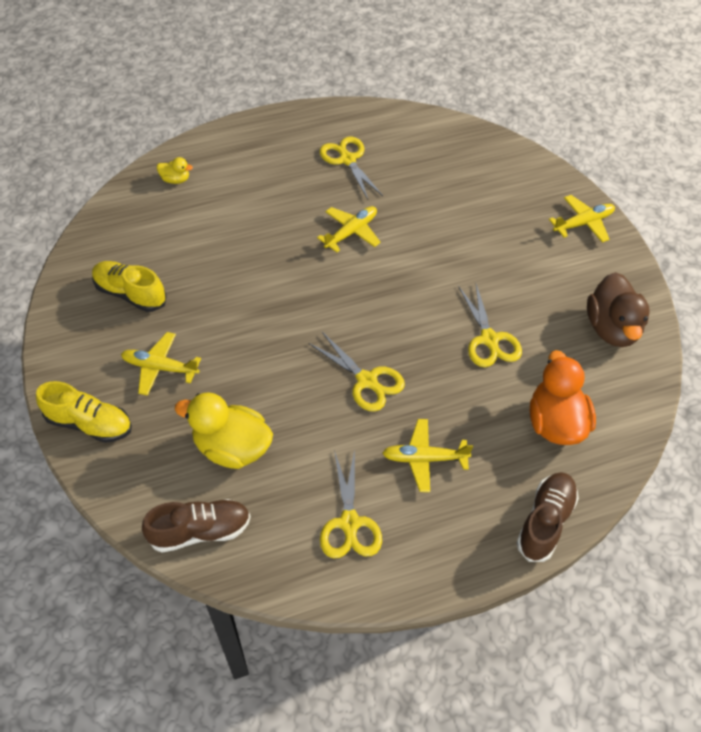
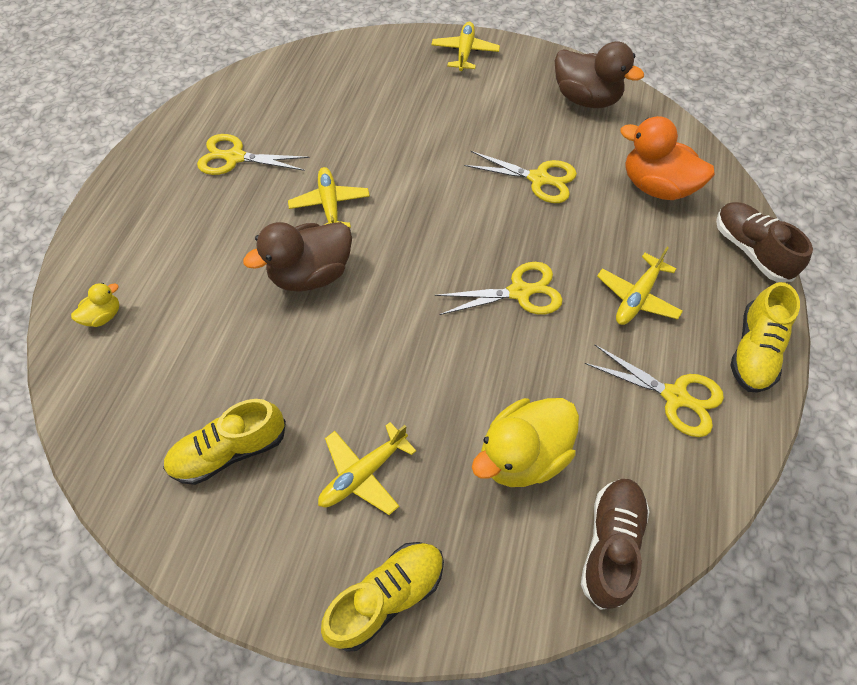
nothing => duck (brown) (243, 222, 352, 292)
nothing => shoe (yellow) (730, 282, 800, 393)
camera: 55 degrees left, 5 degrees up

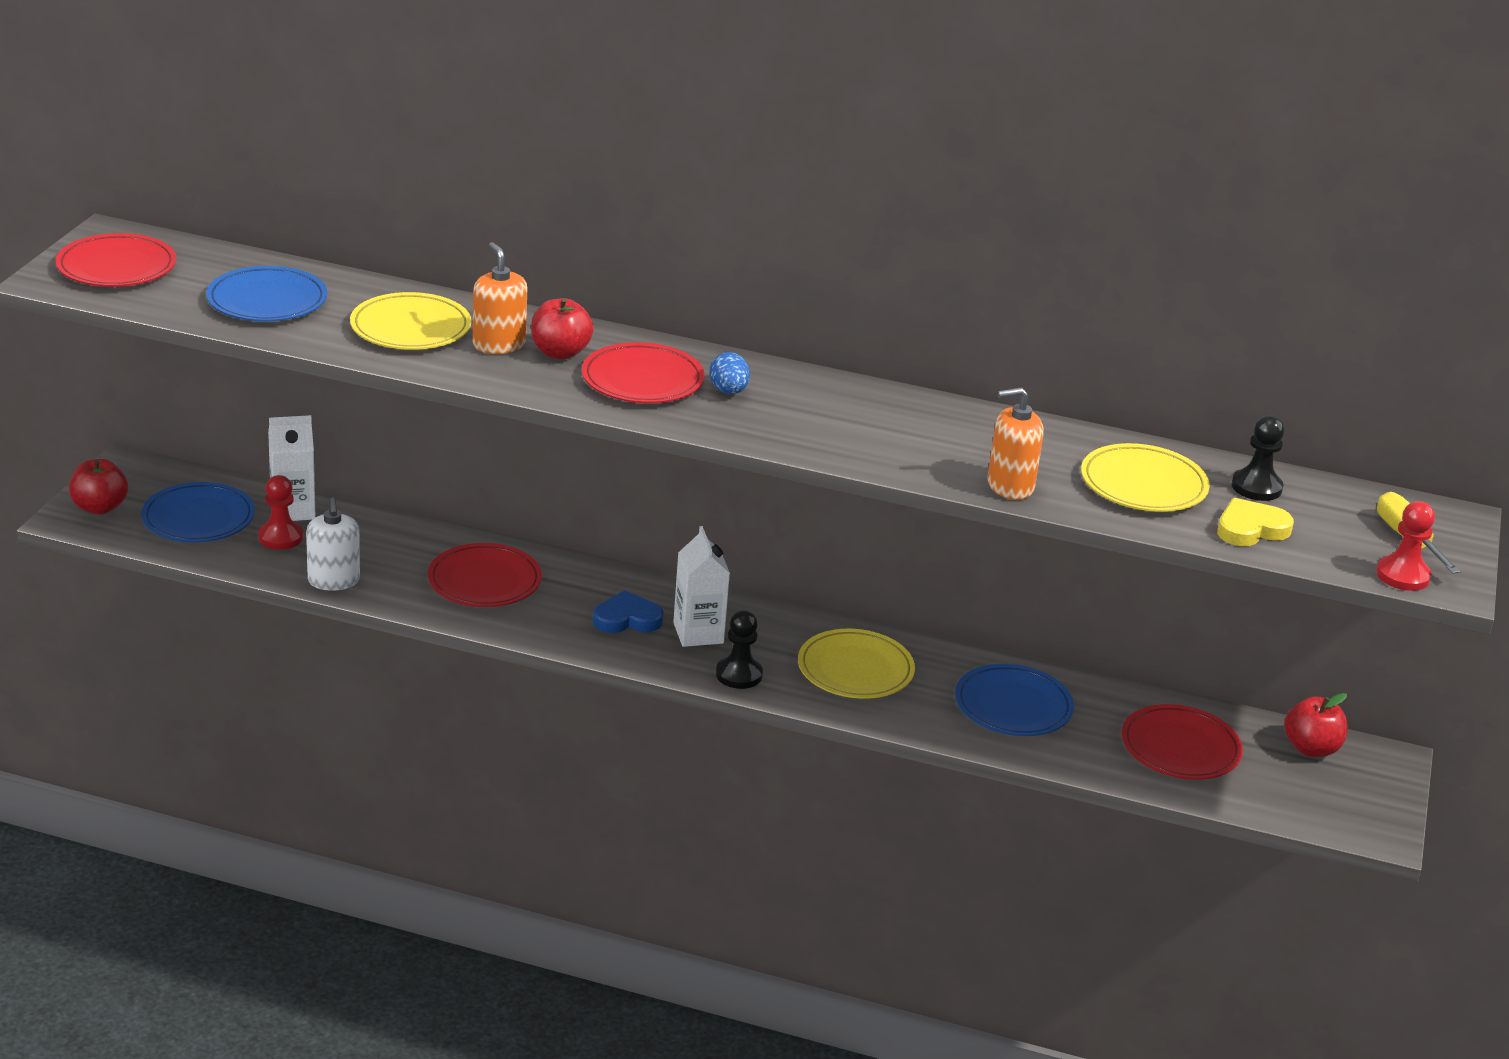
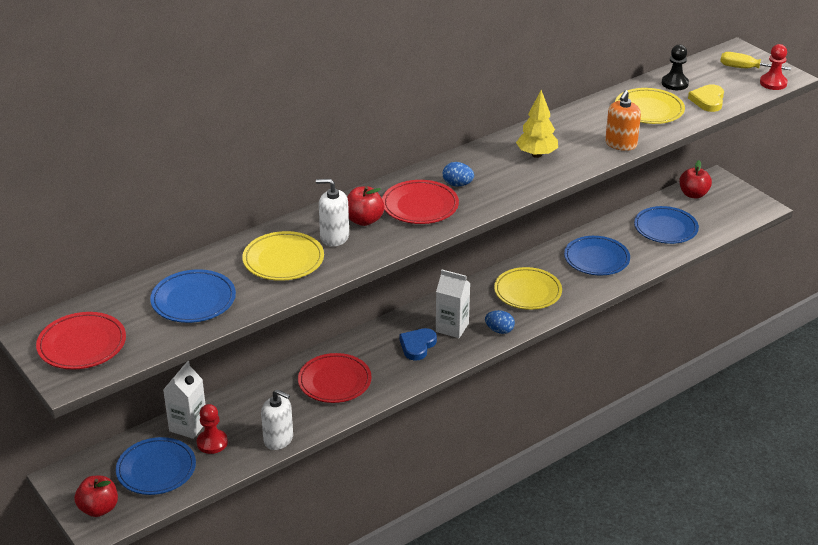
soap dispenser (orange) (473, 242, 527, 354) => soap dispenser (white) (316, 179, 349, 247)
pawn (black) (716, 610, 763, 689) => egg (blue) (485, 310, 515, 334)
plate (red) (1121, 704, 1243, 780) => plate (blue) (634, 206, 699, 244)
nothing => tree (yellow) (516, 90, 558, 158)
camera: 50 degrees left, 5 degrees up

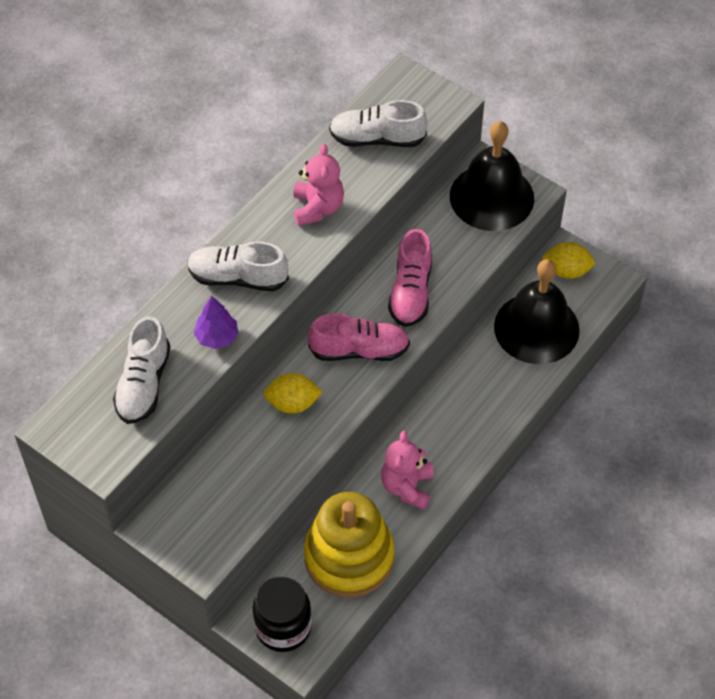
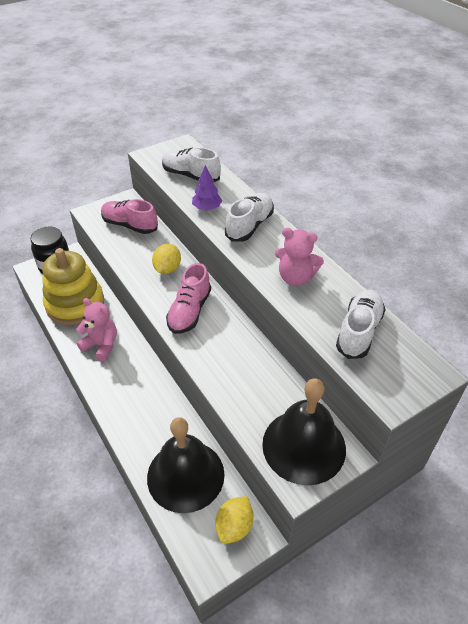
shoe (pink) (388, 229, 432, 327) => shoe (pink) (101, 199, 158, 234), relocated
camera: 110 degrees right, 10 degrees down

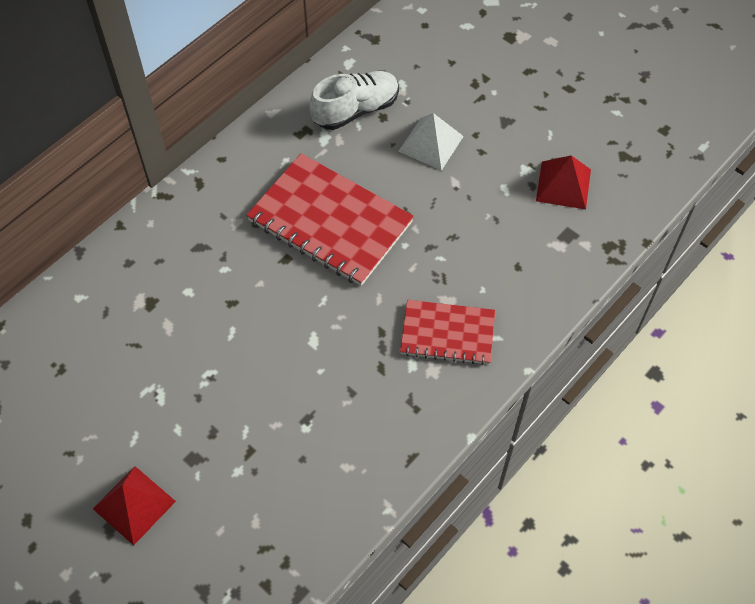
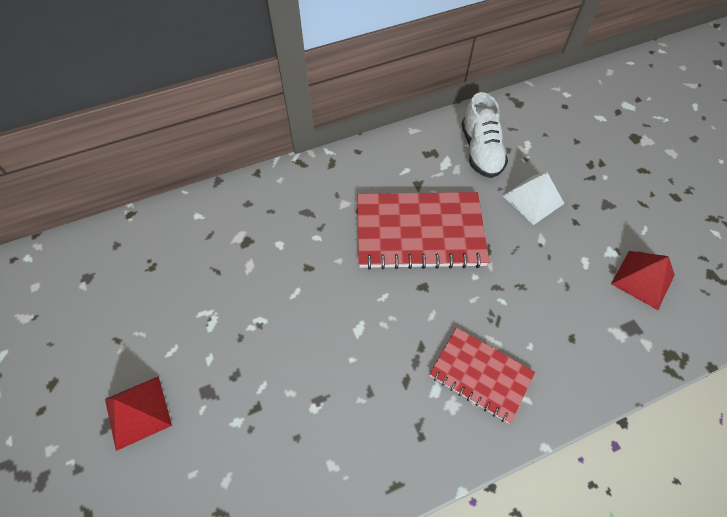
notebook (red) (246, 153, 414, 286) => notebook (red) (358, 192, 489, 270), 60 degrees counterclockwise
shoe (white) (309, 71, 399, 130) => shoe (white) (462, 92, 508, 178), 90 degrees clockwise
camera: 25 degrees right, 0 degrees up

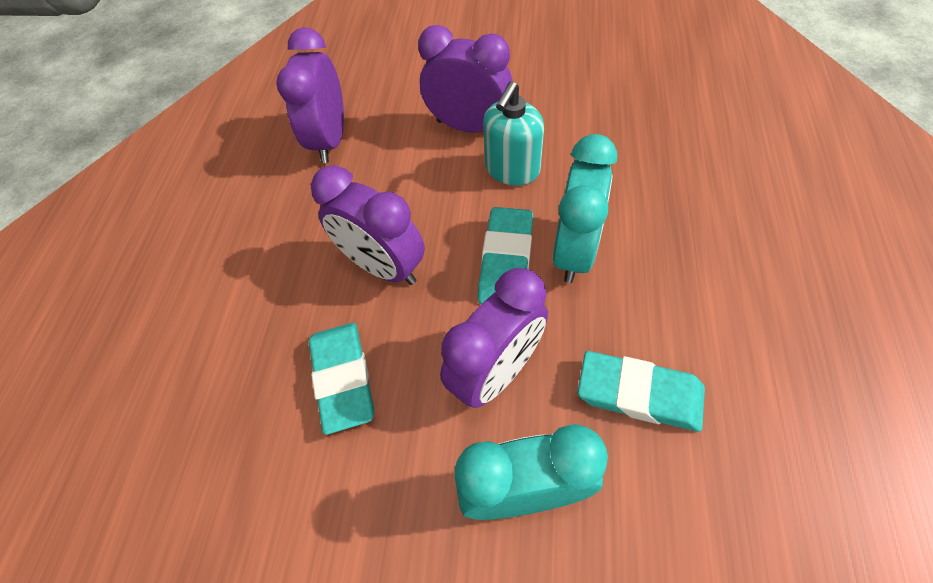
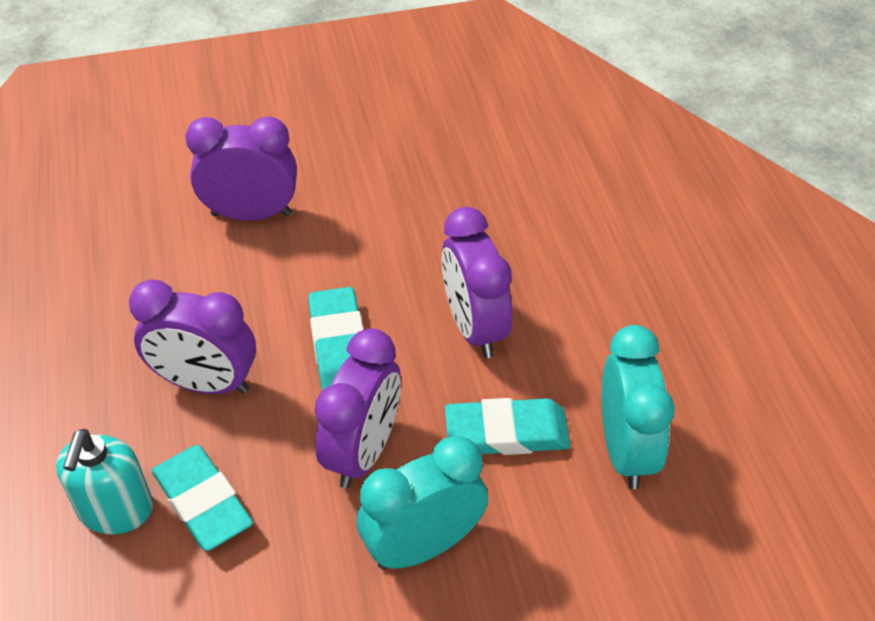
clock (purple) (276, 27, 344, 163) => clock (purple) (441, 207, 512, 358), relocated
soap dispenser (turquoise) (483, 81, 544, 186) => soap dispenser (turquoise) (56, 429, 153, 534), relocated
clock (turquoise) (553, 134, 617, 283) => clock (turquoise) (602, 325, 675, 489), relocated
camera: 25 degrees left, 10 degrees down

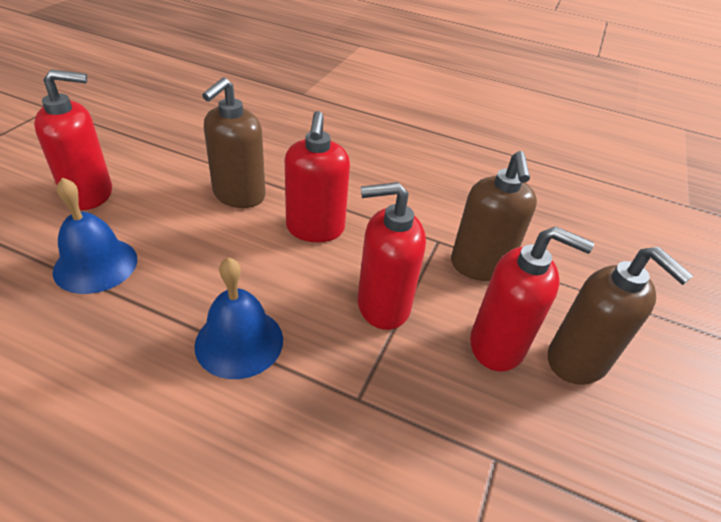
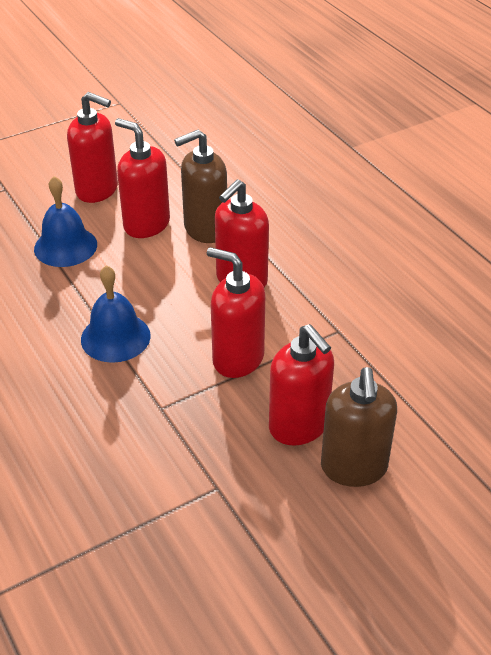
soap dispenser (brown) (451, 151, 537, 281) => nothing
nothing => soap dispenser (red) (115, 118, 170, 238)
camera: 40 degrees right, 0 degrees up

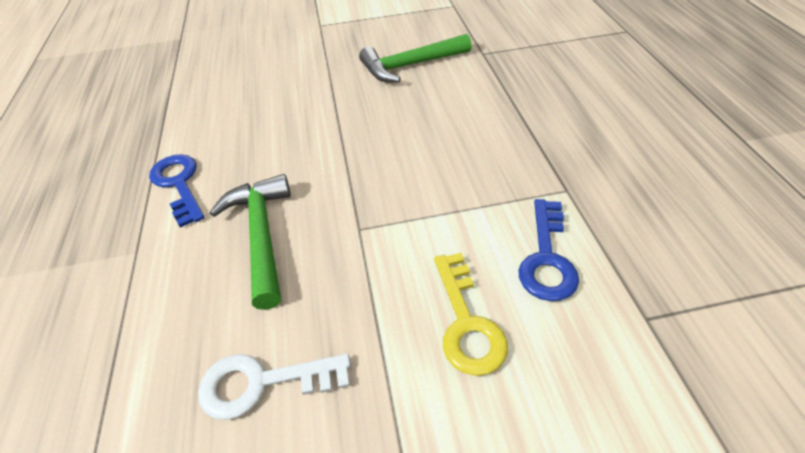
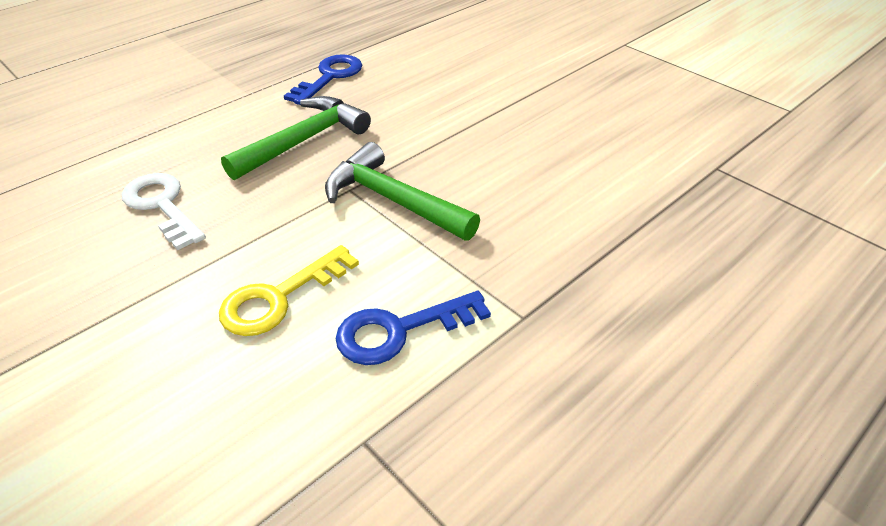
hammer (green) (359, 34, 472, 82) => hammer (green) (325, 142, 480, 241), relocated
camera: 55 degrees right, 5 degrees down

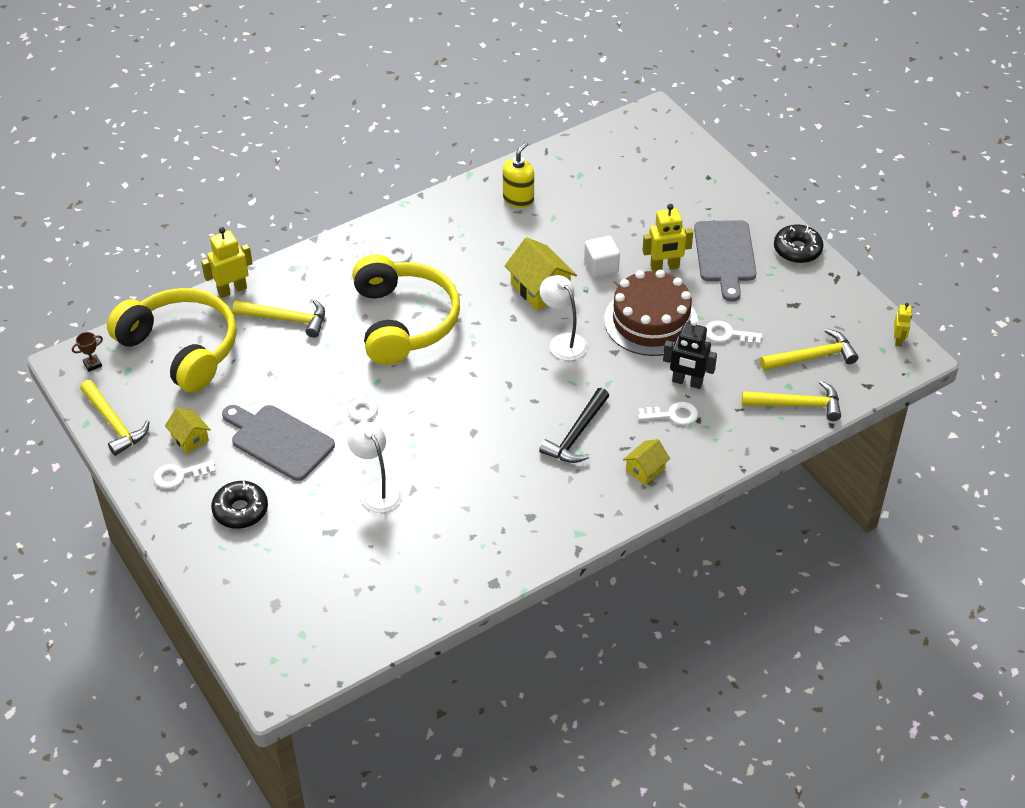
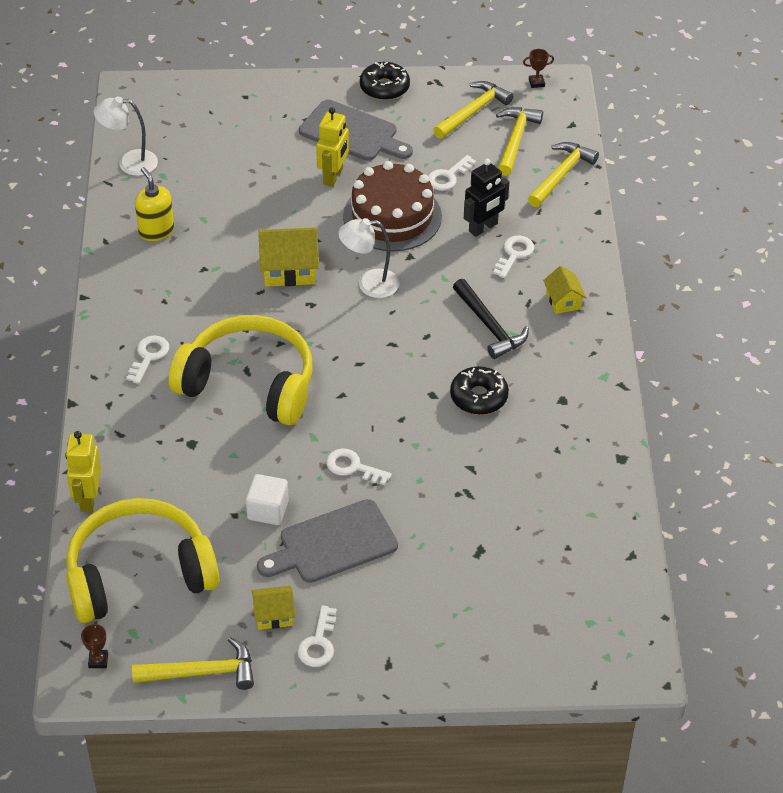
donut (black) (211, 481, 268, 529) => donut (black) (450, 366, 509, 415), relocated
hammer (yellow) (233, 299, 325, 338) => hammer (yellow) (433, 81, 513, 139), relocated
lamp (white) (347, 422, 402, 513) => lamp (white) (94, 96, 158, 176), relocated
cube (white) (584, 236, 620, 278) => cube (white) (246, 474, 289, 525), relocated
robot (yellow) (894, 303, 912, 347) => trophy (brown) (523, 49, 554, 88)
camera: 60 degrees left, 0 degrees up

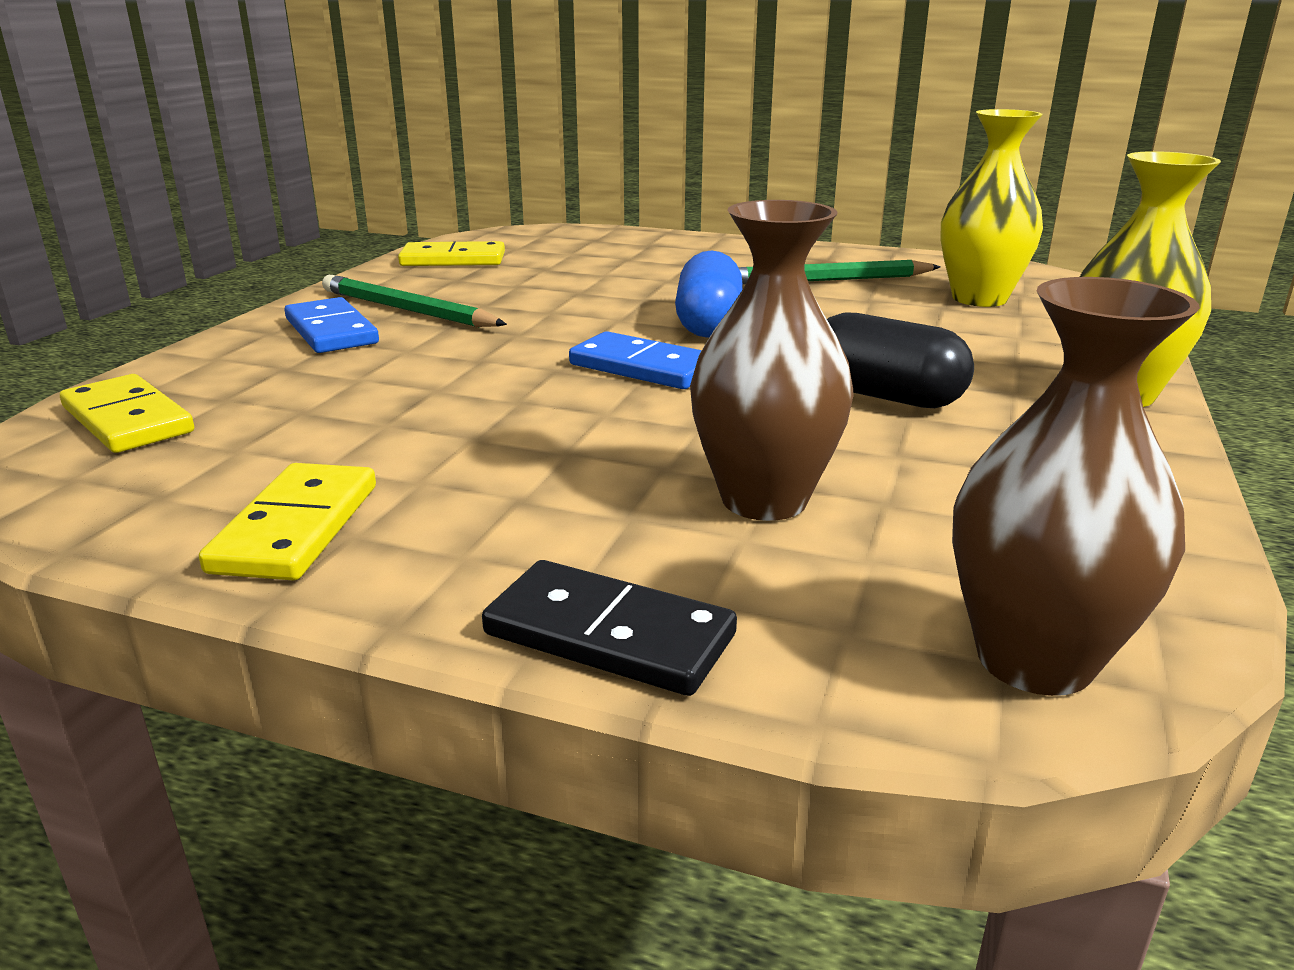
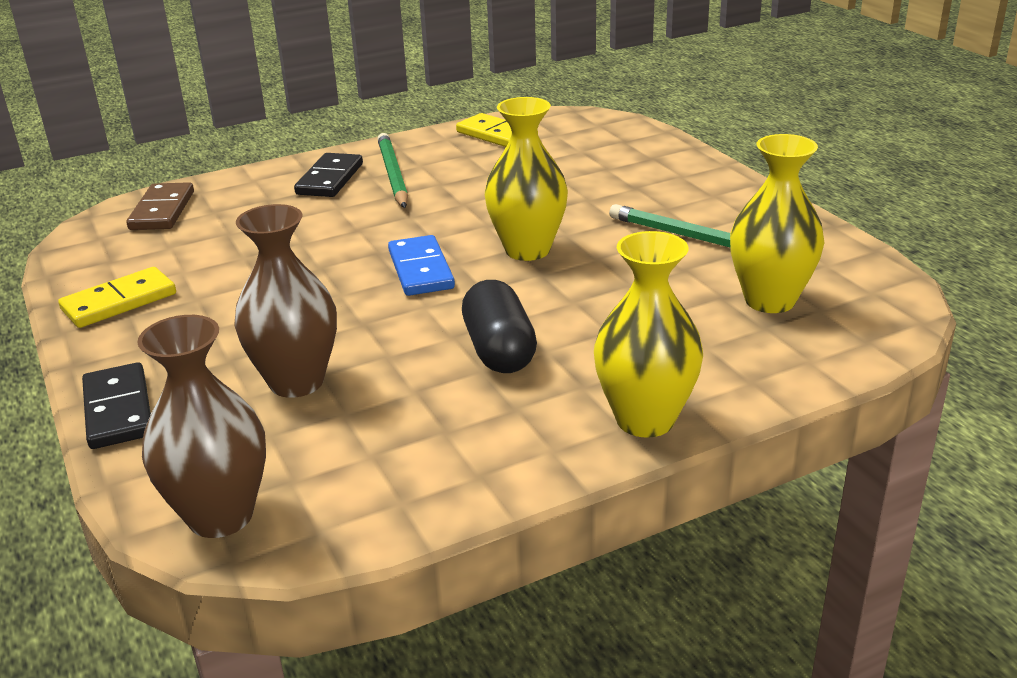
domino (yellow) (60, 374, 194, 453) => domino (brown) (126, 182, 194, 230)
domino (blue) (285, 297, 379, 353) => domino (black) (294, 153, 363, 197)
capsule (blue) (675, 250, 743, 338) => vase (yellow) (485, 97, 568, 261)
camera: 45 degrees right, 5 degrees up

